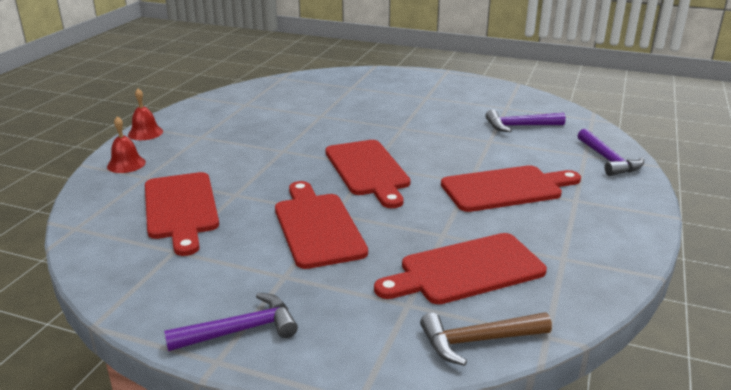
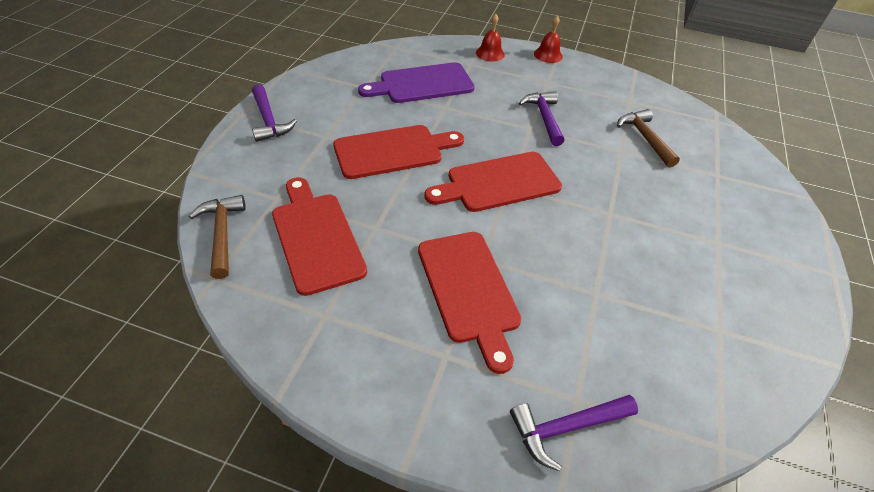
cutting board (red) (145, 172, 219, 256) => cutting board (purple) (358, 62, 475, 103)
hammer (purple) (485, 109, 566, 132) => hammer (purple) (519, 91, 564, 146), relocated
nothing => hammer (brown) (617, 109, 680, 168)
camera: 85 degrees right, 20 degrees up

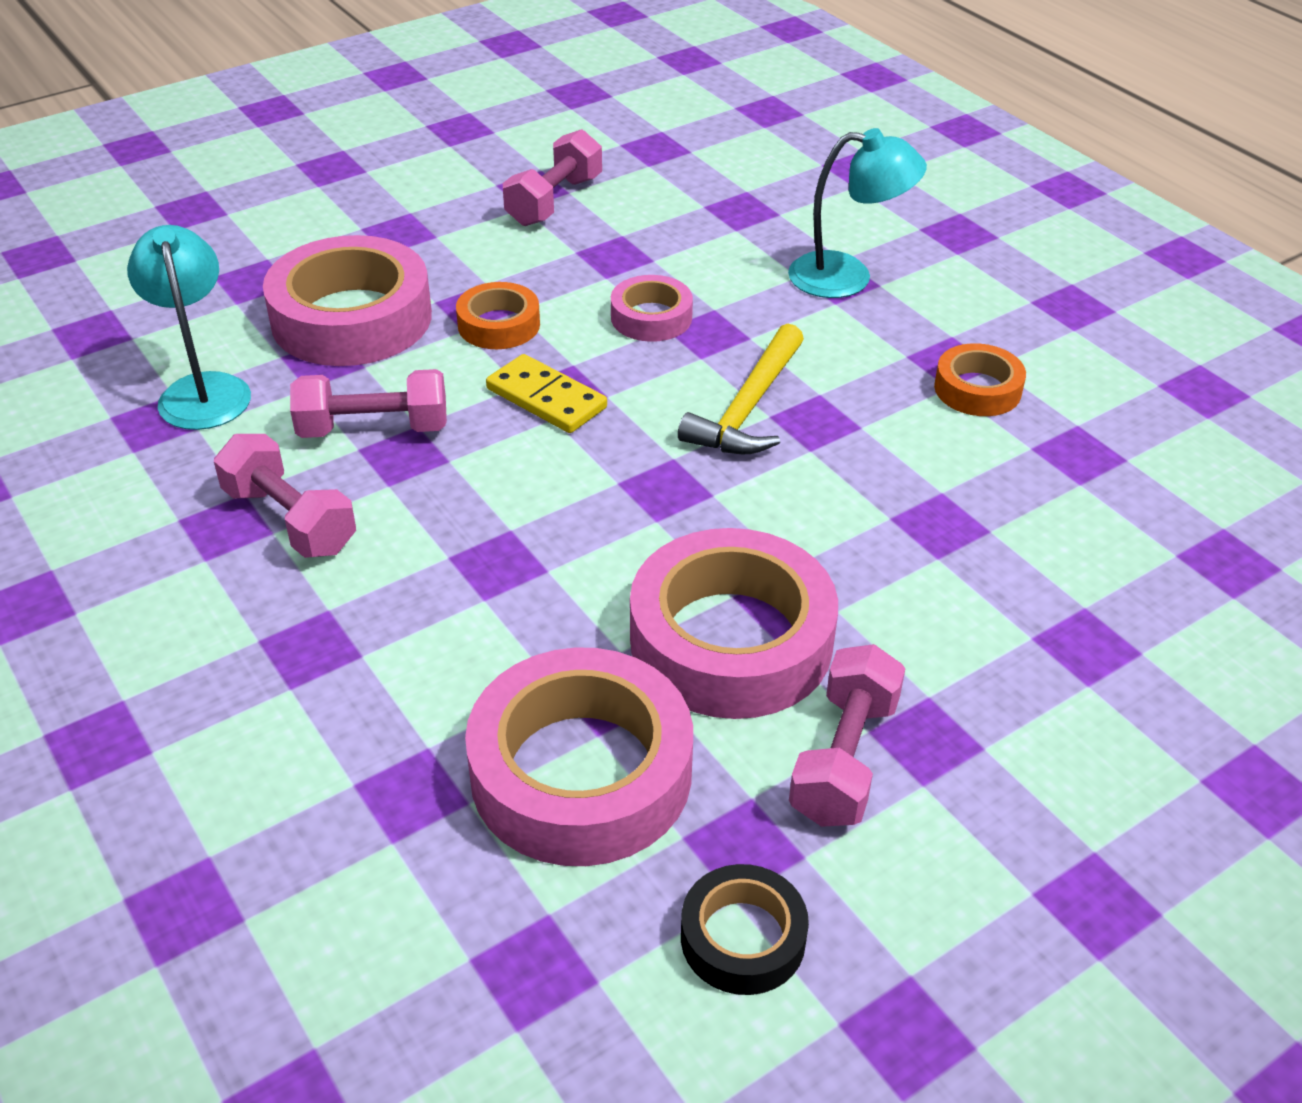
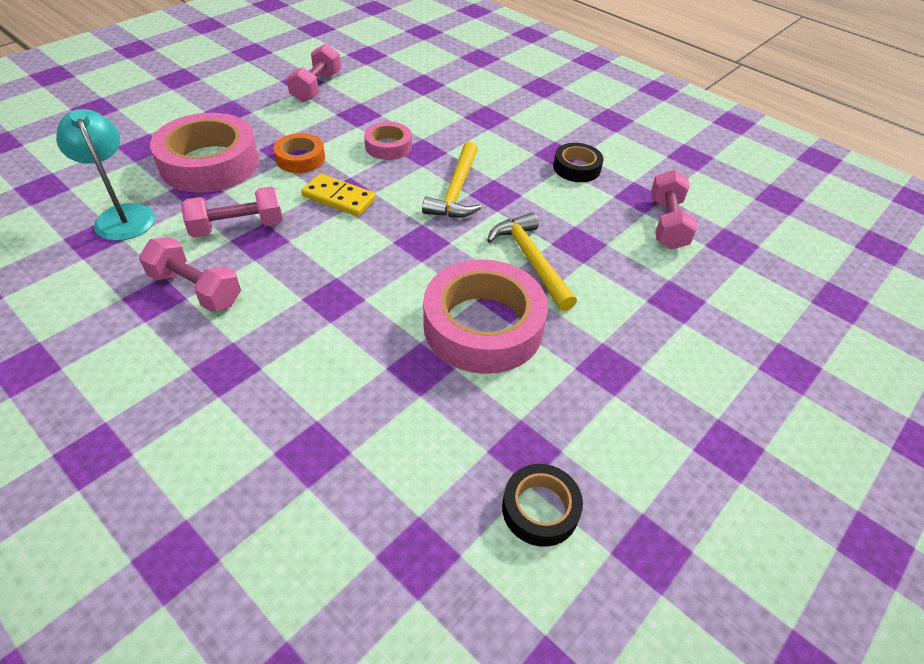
tape (pink) (465, 647, 693, 866) => nothing
lamp (turquoise) (788, 128, 927, 298) => nothing
dumbbell (pink) (789, 644, 906, 827) => dumbbell (pink) (651, 170, 698, 249), relocated
tape (orange) (934, 343, 1026, 416) => tape (black) (553, 143, 604, 182)
nothing => hammer (yellow) (487, 213, 577, 311)
camera: 15 degrees left, 5 degrees up

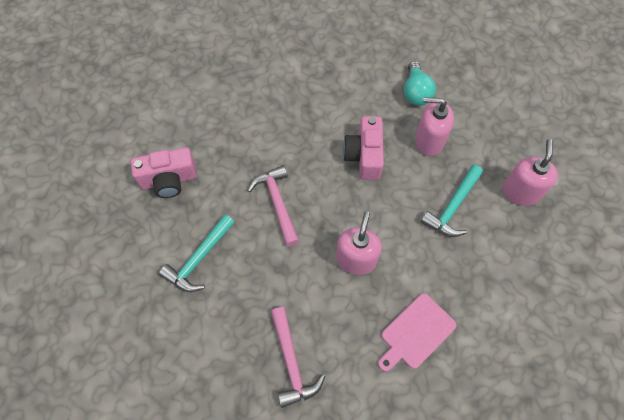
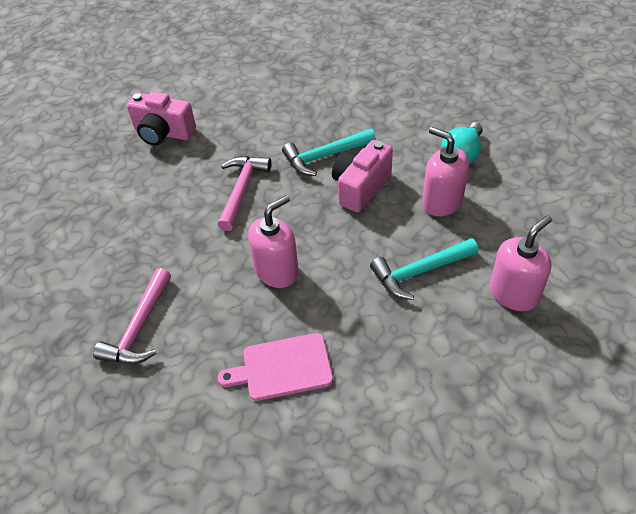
hammer (turquoise) (159, 214, 235, 292) => hammer (turquoise) (282, 129, 376, 176), relocated
camera: 35 degrees right, 15 degrees down

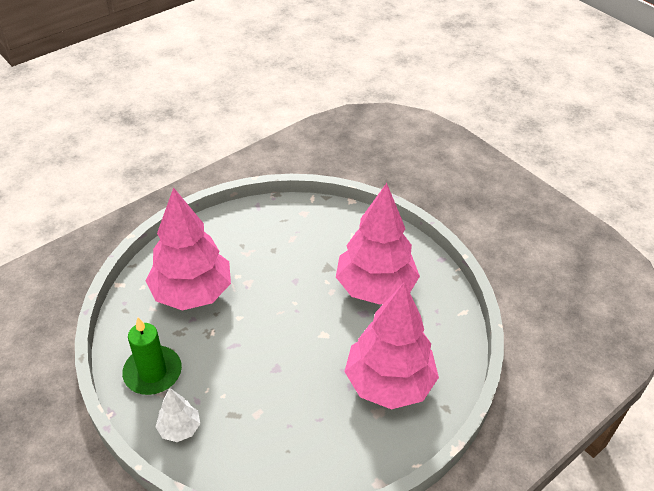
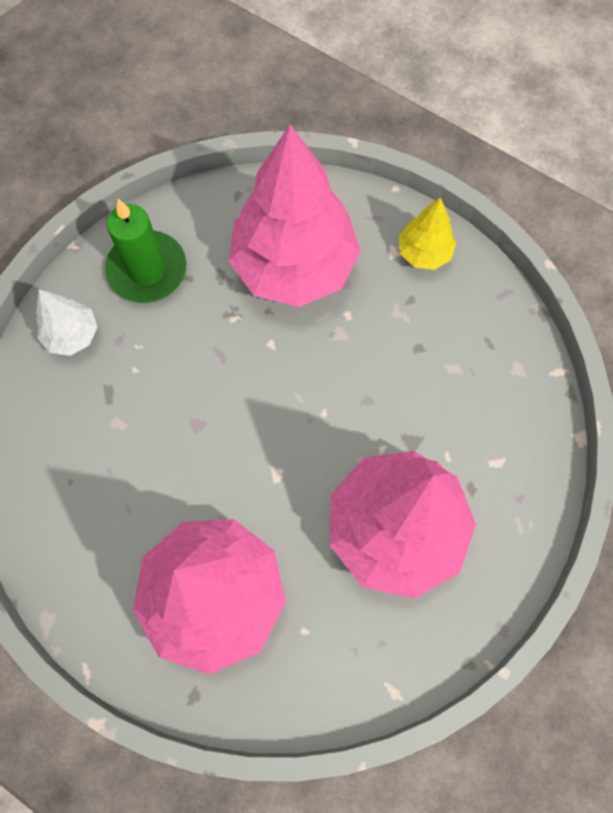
nothing => tree (yellow) (398, 198, 456, 270)
camera: 75 degrees right, 25 degrees up

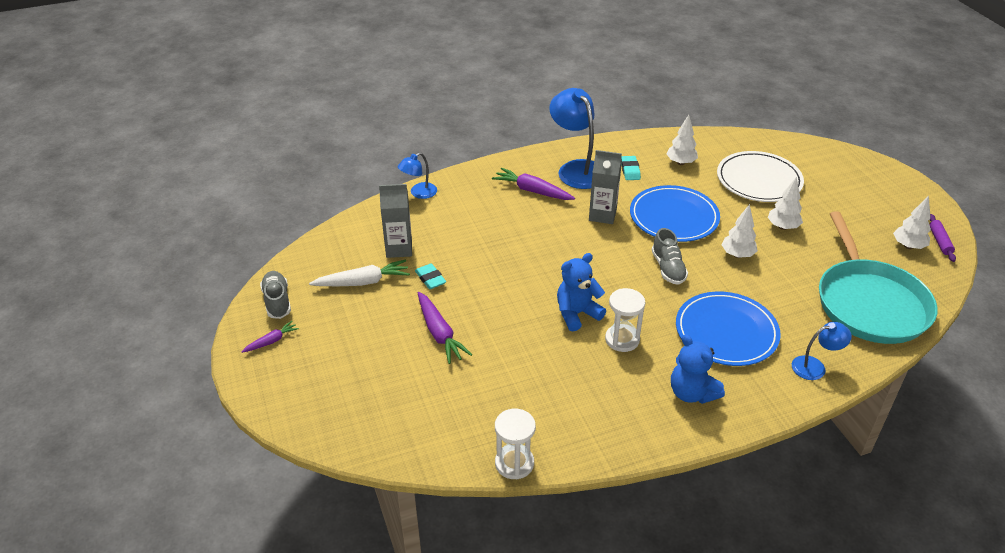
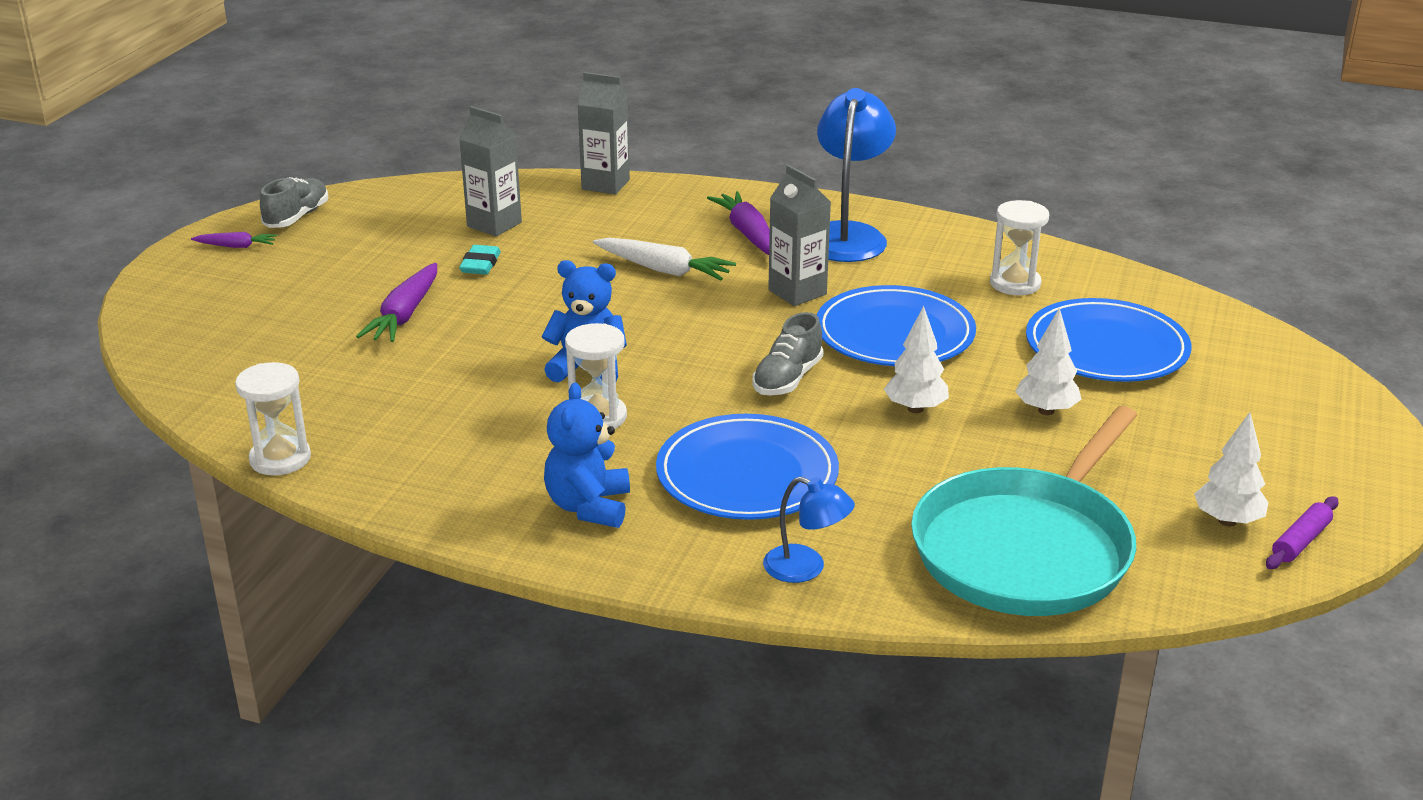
carrot (white) (309, 260, 410, 286) => carrot (white) (593, 238, 736, 280), relocated
lamp (blue) (398, 152, 437, 199) => carton (grey) (577, 72, 630, 195)
eraser (turquoise) (621, 156, 641, 180) => nothing
tree (white) (666, 115, 698, 165) => hourglass (white) (990, 200, 1049, 295)
plate (white) (717, 151, 804, 202) => plate (blue) (1026, 298, 1192, 382)
camera: 40 degrees right, 10 degrees down

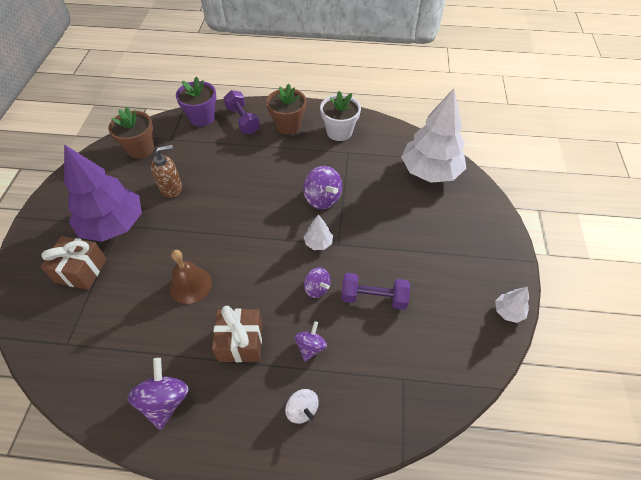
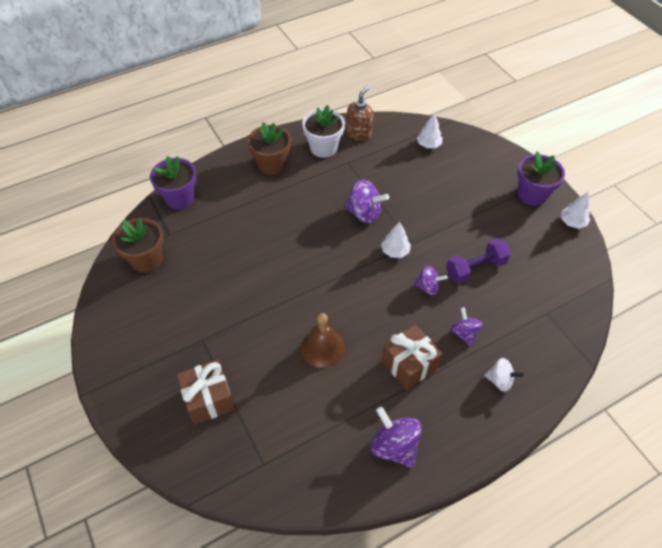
tree (purple) (64, 144, 142, 242) => nothing
soap dispenser (brown) (151, 145, 182, 198) => soap dispenser (brown) (346, 85, 373, 141), relocated
dumbbell (purple) (224, 90, 260, 134) => nothing
tree (white) (401, 88, 466, 183) => tree (white) (417, 113, 442, 148), x0.42
nothing => flower pot (purple) (518, 151, 565, 206)
camera: 35 degrees left, 0 degrees up

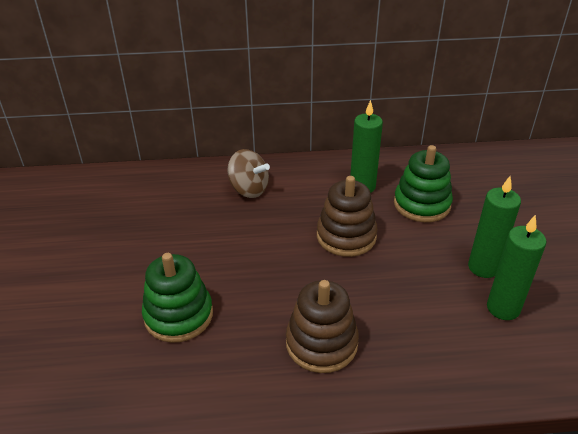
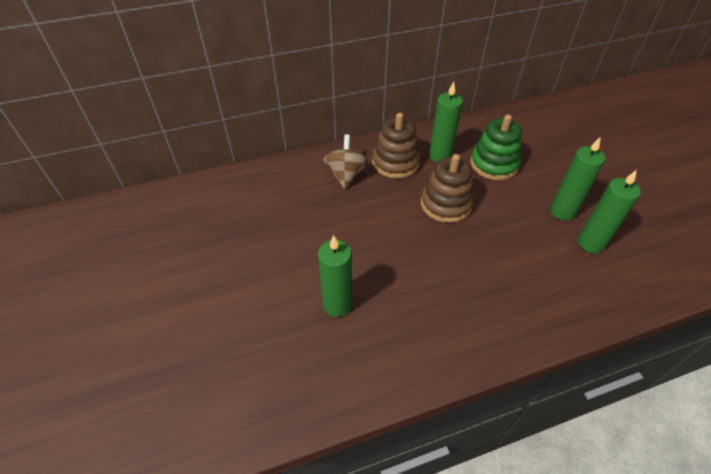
stacking toy (green) (142, 253, 213, 343) => candle (green) (318, 235, 352, 317)
spinning top (brown) (227, 149, 270, 198) => spinning top (brown) (324, 134, 368, 189), 105 degrees counterclockwise
stacking toy (brown) (286, 280, 359, 373) => stacking toy (brown) (372, 113, 420, 179), relocated
camera: 15 degrees left, 10 degrees up

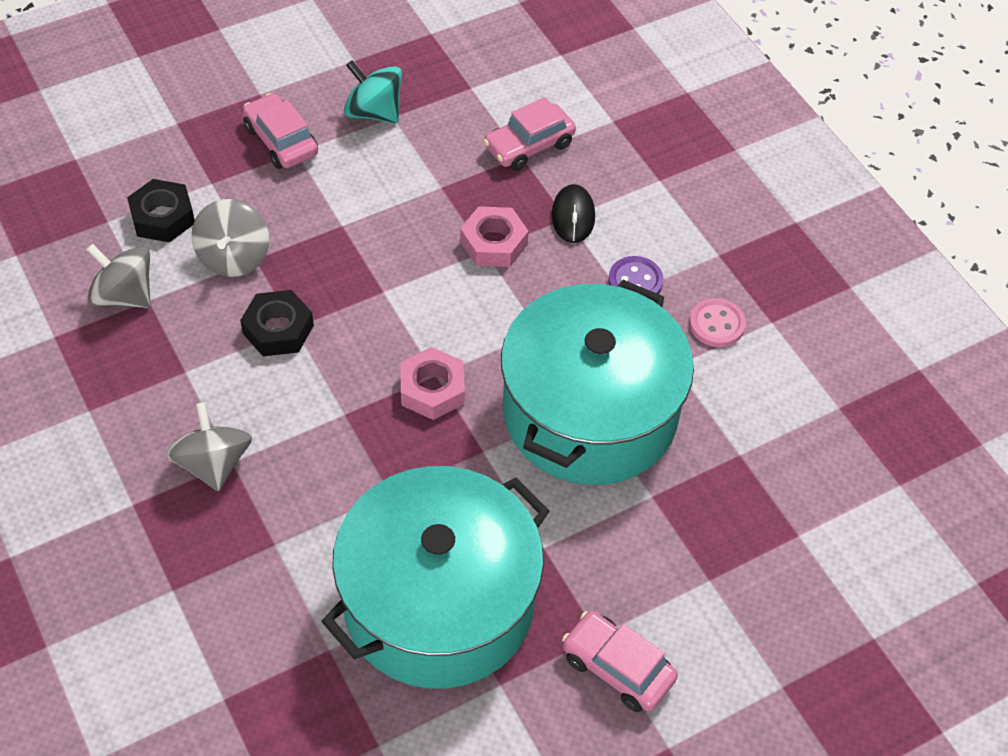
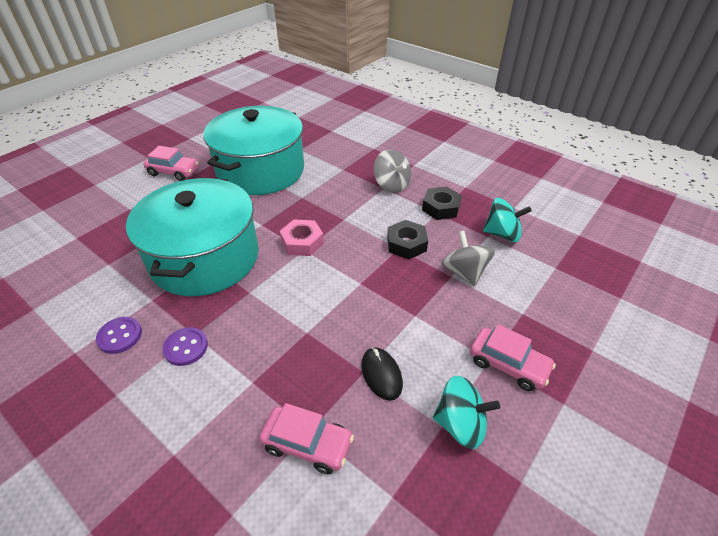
spinning top (grey) (86, 244, 150, 308) => spinning top (turquoise) (483, 198, 532, 242)
nut (black) (127, 179, 195, 242) => nut (black) (422, 186, 462, 220), relocated
nut (pink) (460, 206, 529, 267) => nothing
car (pink) (483, 97, 576, 171) => car (pink) (259, 403, 354, 474), 75 degrees clockwise
mouse (black) (552, 184, 595, 243) => mouse (black) (361, 347, 403, 401), relocated
button (pink) (689, 298, 746, 347) => button (purple) (96, 317, 142, 354)
camera: 160 degrees right, 10 degrees down

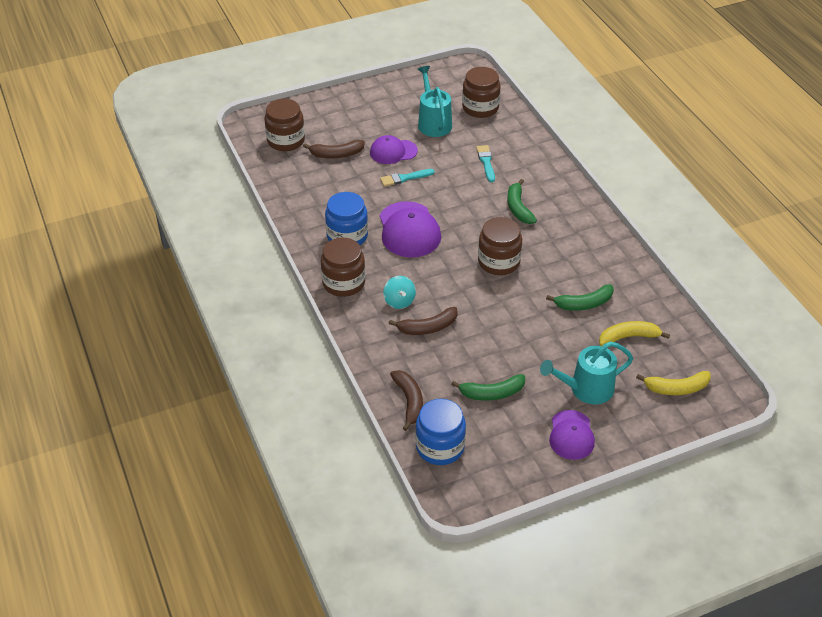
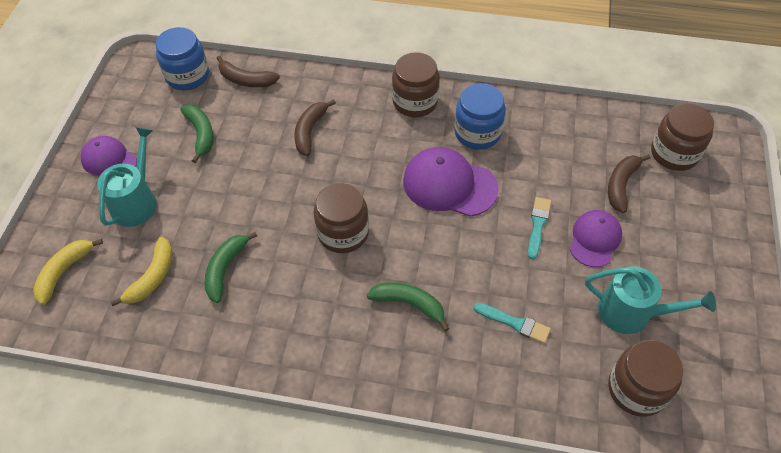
spinning top (turquoise) (383, 276, 416, 309) => nothing
banana (green) (451, 374, 525, 400) => banana (green) (180, 105, 214, 163), 135 degrees clockwise
camera: 125 degrees right, 10 degrees up

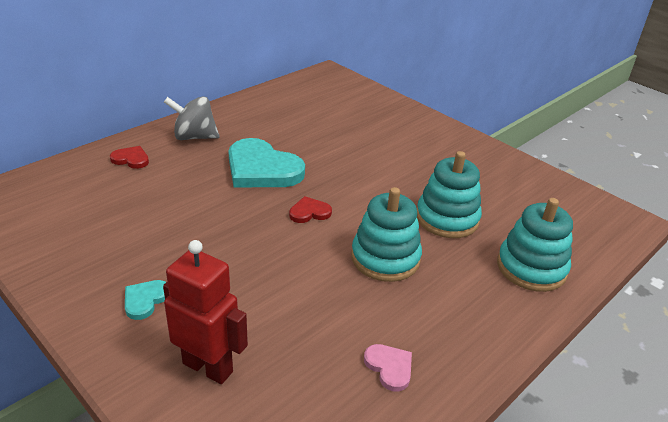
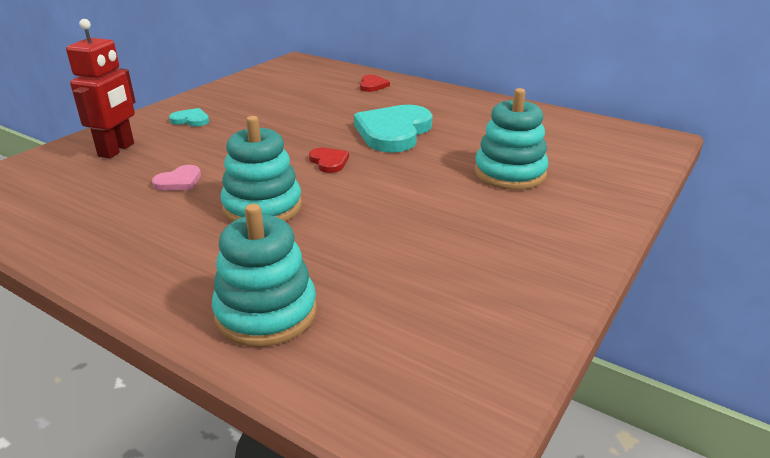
spinning top (grey) (164, 96, 220, 140) => nothing
heart (pink) (364, 344, 412, 392) => heart (pink) (152, 165, 201, 191), relocated
stacking toy (turquoise) (417, 151, 482, 238) => stacking toy (turquoise) (474, 88, 549, 190), relocated
camera: 80 degrees right, 5 degrees down

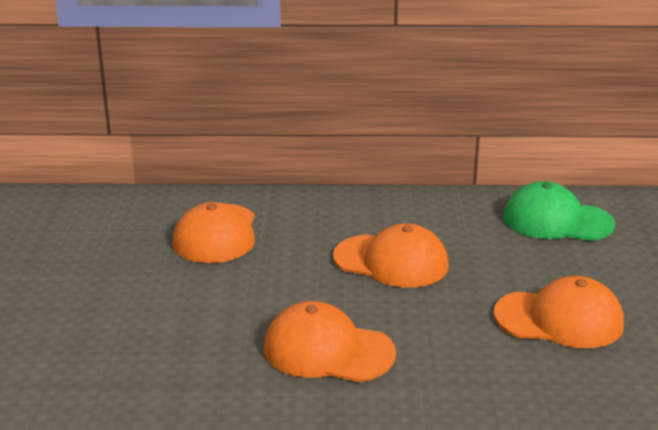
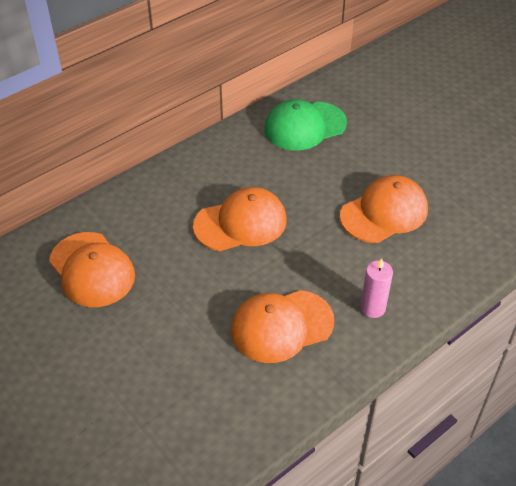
nothing => candle (pink) (360, 258, 393, 318)
camera: 40 degrees left, 20 degrees up

